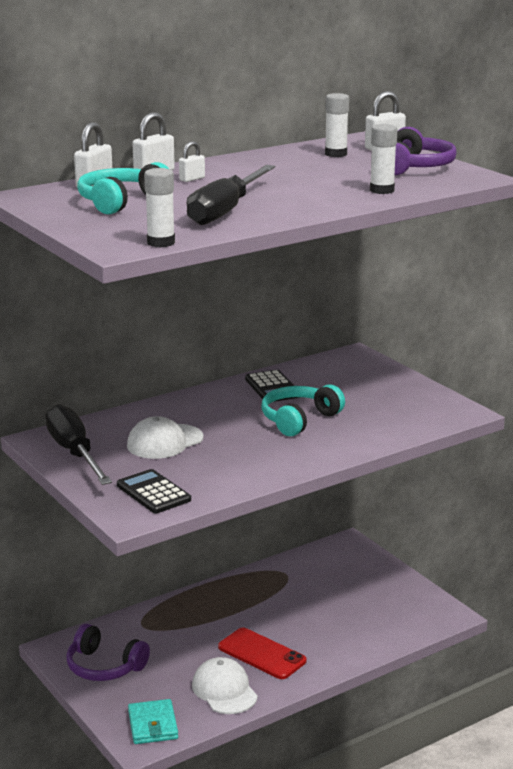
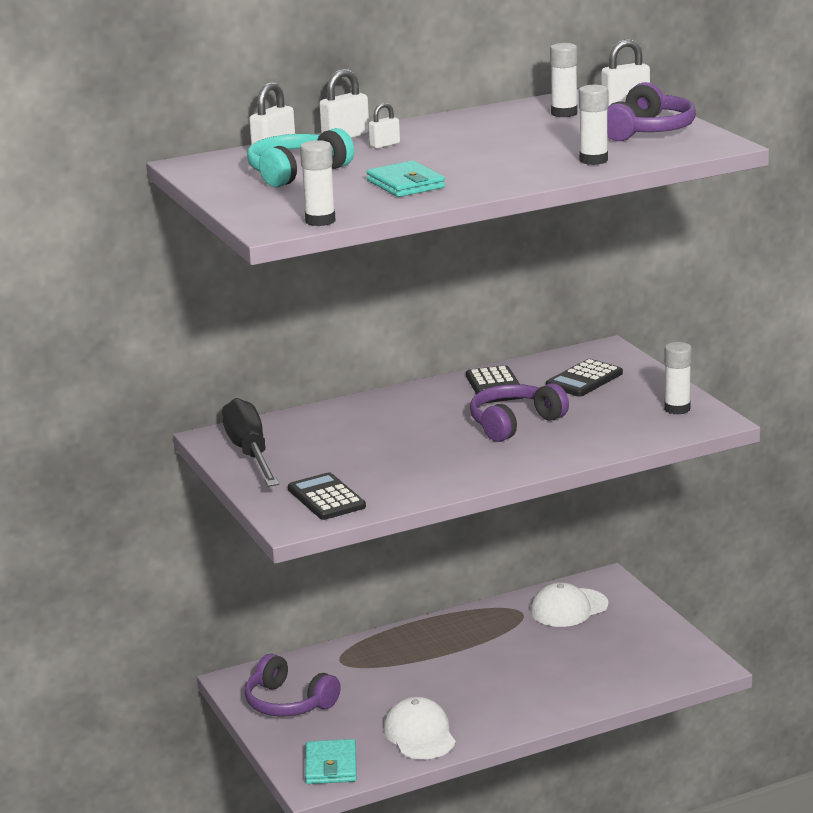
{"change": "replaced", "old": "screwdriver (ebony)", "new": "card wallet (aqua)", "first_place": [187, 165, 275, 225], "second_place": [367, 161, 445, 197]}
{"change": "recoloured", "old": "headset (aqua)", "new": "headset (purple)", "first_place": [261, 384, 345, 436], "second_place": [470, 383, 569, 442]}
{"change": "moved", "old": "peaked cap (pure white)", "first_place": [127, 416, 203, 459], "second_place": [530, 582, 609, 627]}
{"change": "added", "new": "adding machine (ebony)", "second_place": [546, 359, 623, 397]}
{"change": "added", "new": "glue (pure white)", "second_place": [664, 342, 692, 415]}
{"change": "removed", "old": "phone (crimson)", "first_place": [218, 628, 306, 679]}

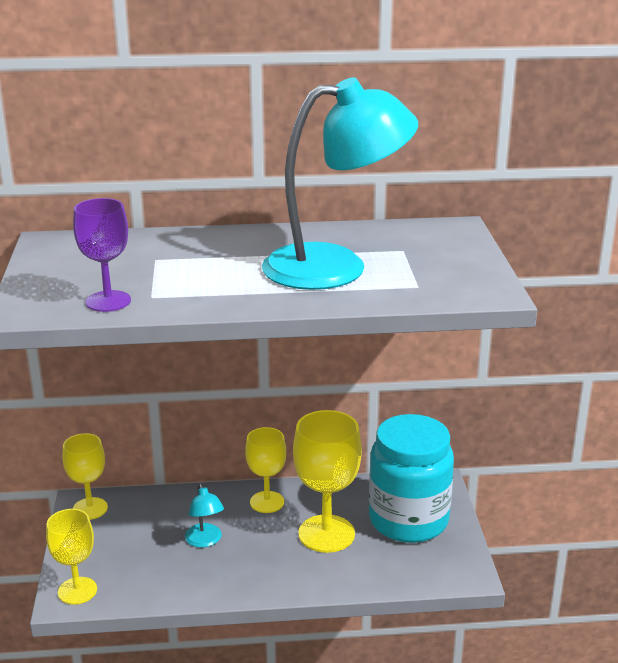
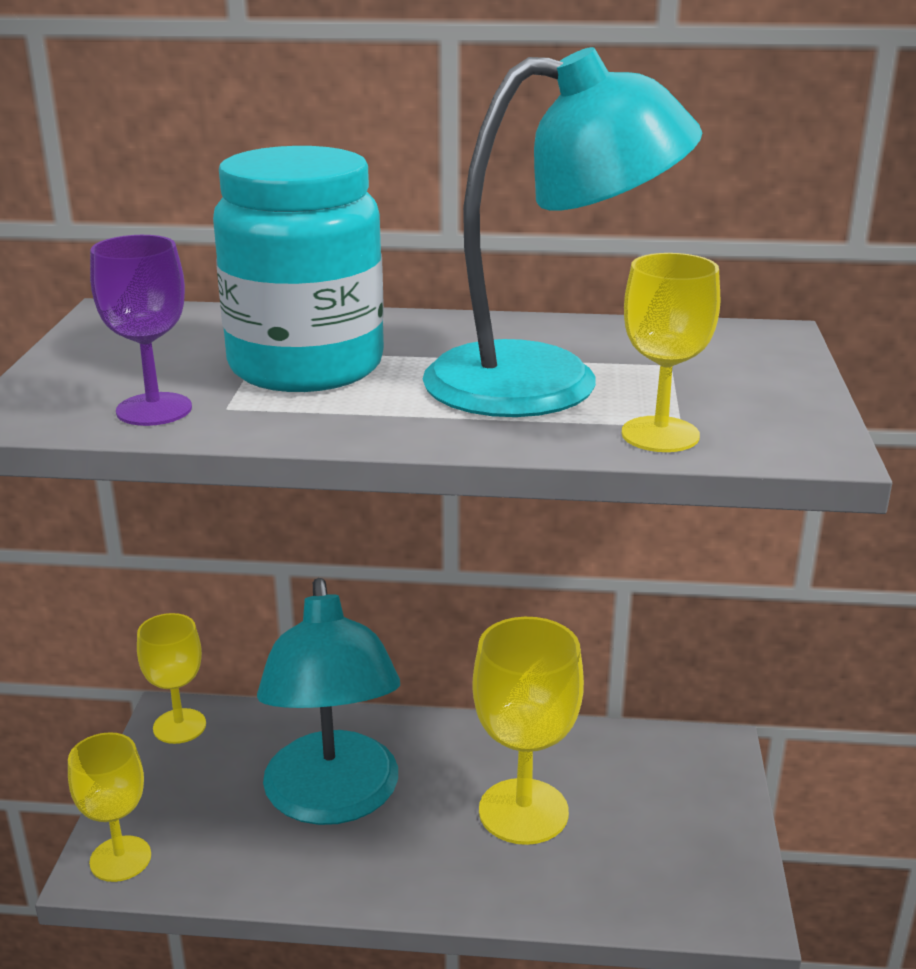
{"change": "moved", "old": "jar (aqua)", "first_place": [369, 414, 454, 543], "second_place": [213, 146, 384, 392]}
{"change": "resized", "old": "lamp (aqua)", "first_place": [185, 483, 224, 547], "second_place": [257, 578, 400, 825], "factor": 2.39}
{"change": "moved", "old": "chalice (golden)", "first_place": [245, 427, 286, 513], "second_place": [622, 253, 720, 452]}

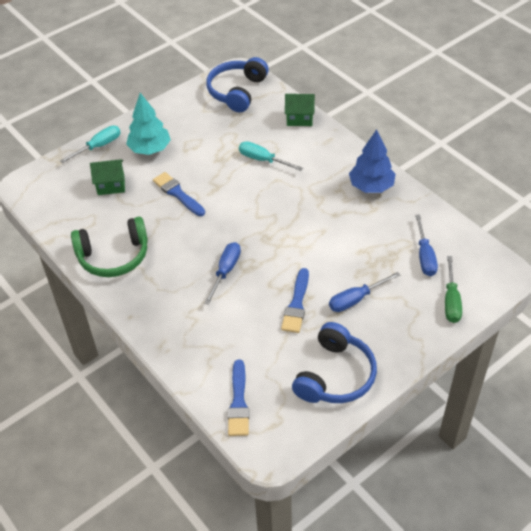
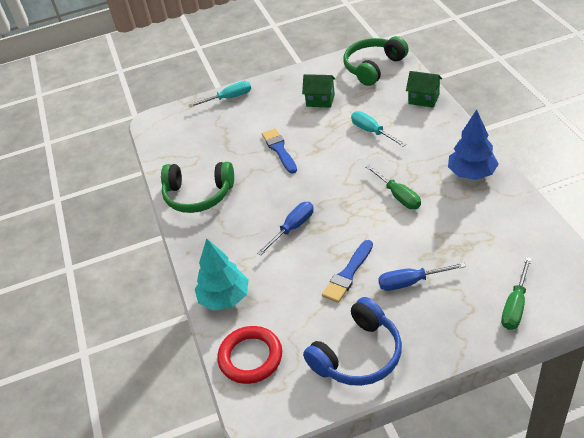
{"change": "moved", "old": "fir tree (aqua)", "first_place": [126, 93, 171, 155], "second_place": [195, 238, 249, 311]}
{"change": "replaced", "old": "brush (blue)", "new": "ring (crimson)", "first_place": [228, 360, 249, 436], "second_place": [217, 326, 282, 384]}
{"change": "moved", "old": "house (emerald)", "first_place": [90, 159, 125, 195], "second_place": [302, 74, 335, 108]}
{"change": "recoloured", "old": "headset (blue)", "new": "headset (emerald)", "first_place": [206, 57, 269, 112], "second_place": [344, 36, 409, 86]}
{"change": "added", "new": "screwdriver (emerald)", "second_place": [365, 165, 421, 209]}
{"change": "removed", "old": "screwdriver (blue)", "first_place": [415, 214, 438, 276]}

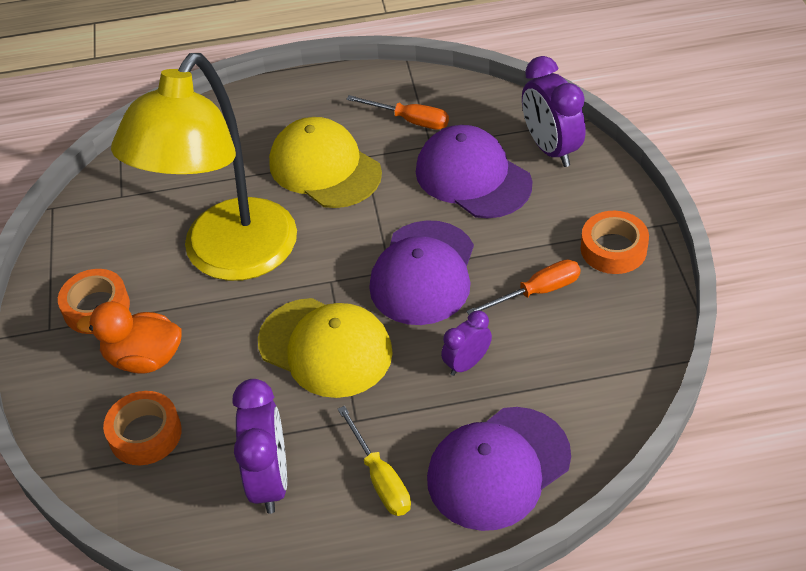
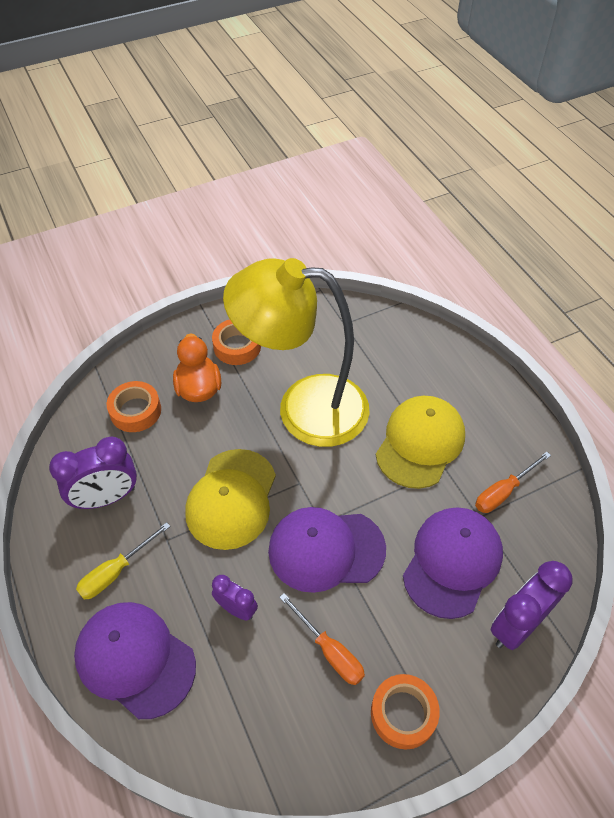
{"change": "turned", "old": "screwdriver (orange)", "first_place": [346, 95, 449, 130], "second_place": [475, 452, 551, 513], "degrees": 45}

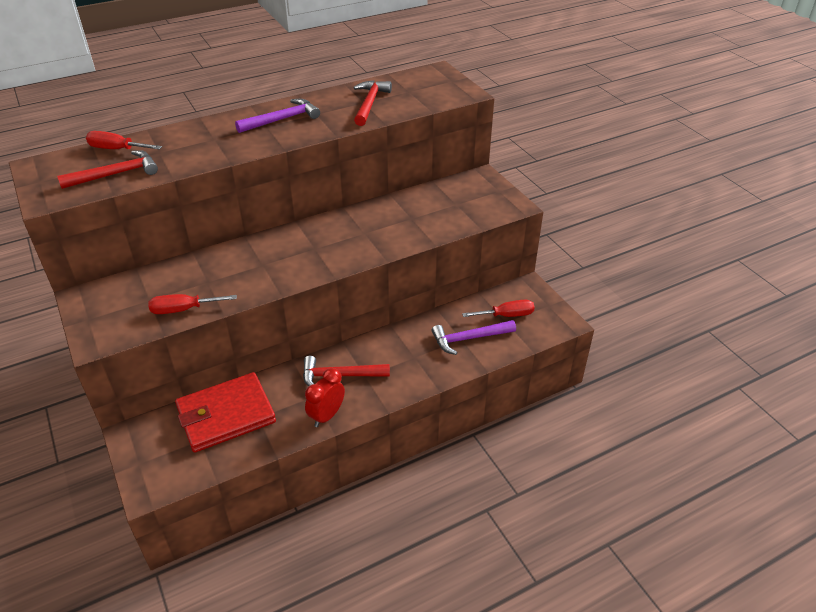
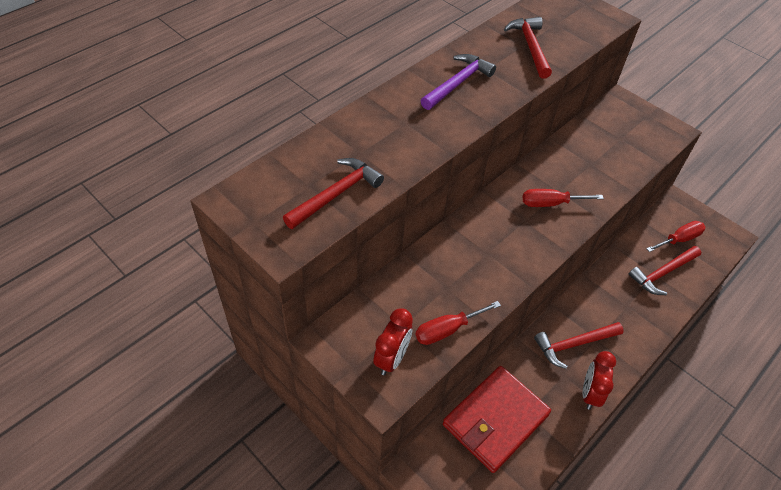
{"change": "added", "new": "bedside clock (crimson)", "second_place": [373, 308, 413, 376]}
{"change": "moved", "old": "screwdriver (crimson)", "first_place": [86, 131, 162, 150], "second_place": [523, 189, 604, 207]}
{"change": "recoloured", "old": "carpenter's hammer (purple)", "new": "carpenter's hammer (crimson)", "first_place": [431, 320, 516, 355], "second_place": [629, 246, 701, 295]}

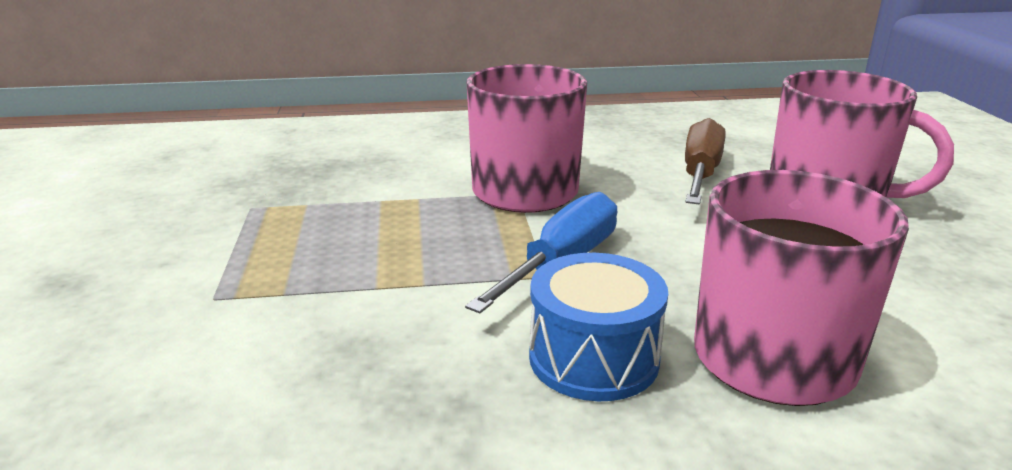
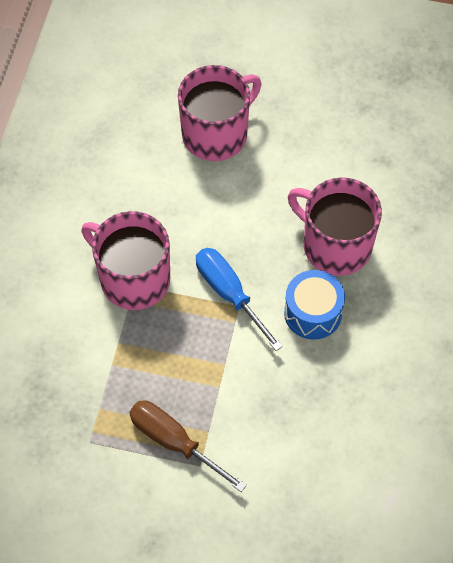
{"change": "moved", "old": "screwdriver (brown)", "first_place": [685, 118, 725, 205], "second_place": [129, 400, 247, 492]}

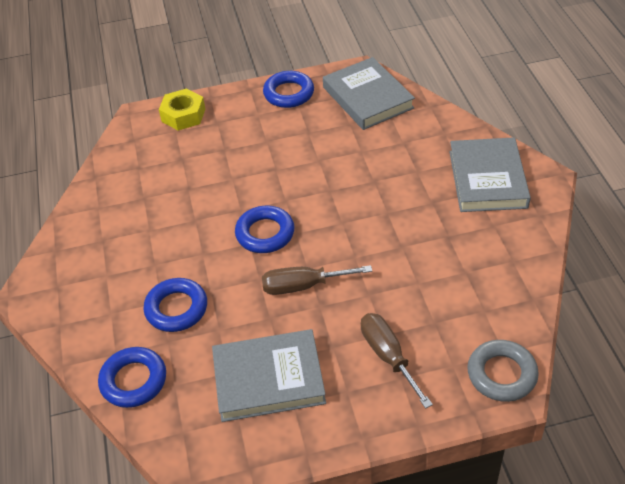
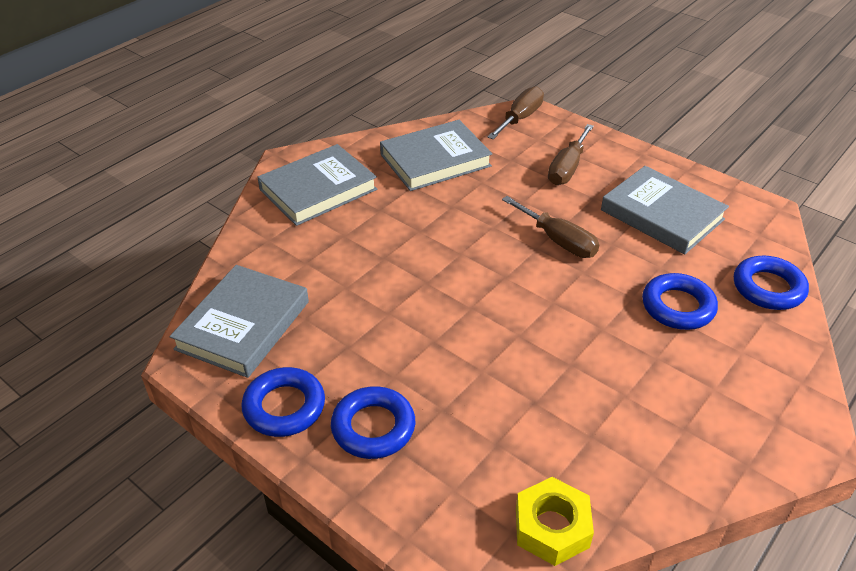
{"change": "moved", "old": "ring (blue)", "first_place": [235, 206, 294, 253], "second_place": [331, 386, 415, 459]}
{"change": "added", "new": "hardback (ash-grey)", "second_place": [380, 120, 492, 191]}
{"change": "replaced", "old": "ring (ash-grey)", "new": "screwdriver (brown)", "first_place": [467, 340, 539, 402], "second_place": [487, 86, 544, 139]}
{"change": "moved", "old": "hex nut (golden)", "first_place": [159, 88, 205, 130], "second_place": [516, 477, 594, 566]}

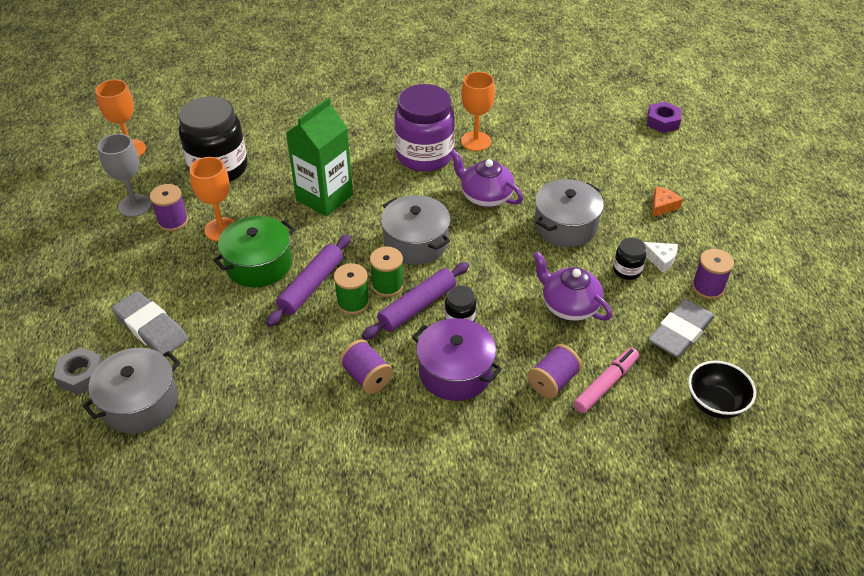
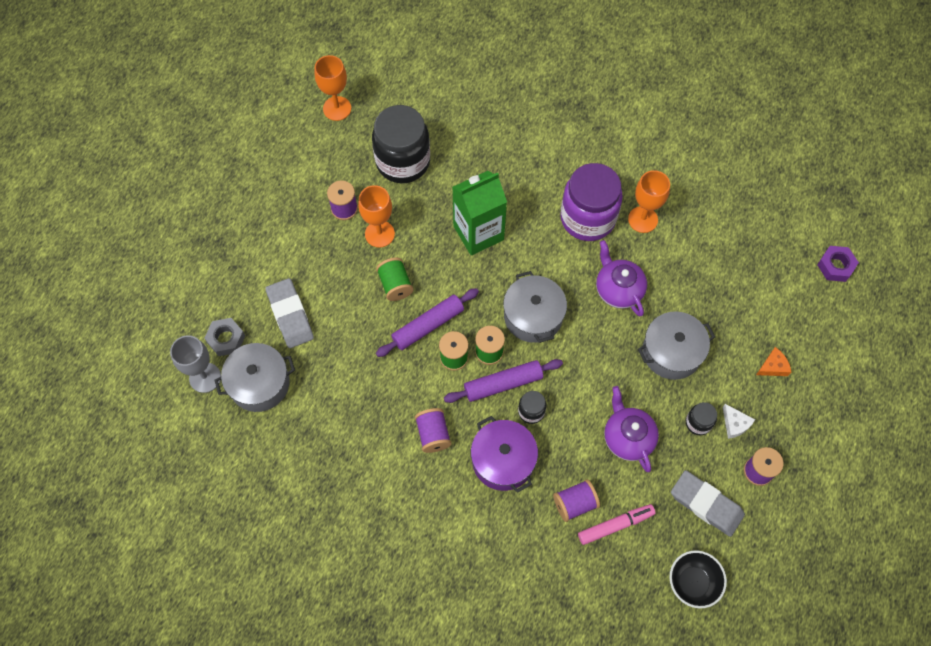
{"change": "moved", "old": "chalice (ash-grey)", "first_place": [98, 134, 152, 217], "second_place": [170, 335, 221, 393]}
{"change": "replaced", "old": "cooking pot (emerald)", "new": "reel of thread (emerald)", "first_place": [213, 216, 295, 287], "second_place": [376, 258, 413, 301]}
{"change": "turned", "old": "gum eraser (ash-grey)", "first_place": [648, 299, 715, 358], "second_place": [671, 470, 745, 537], "degrees": 60}

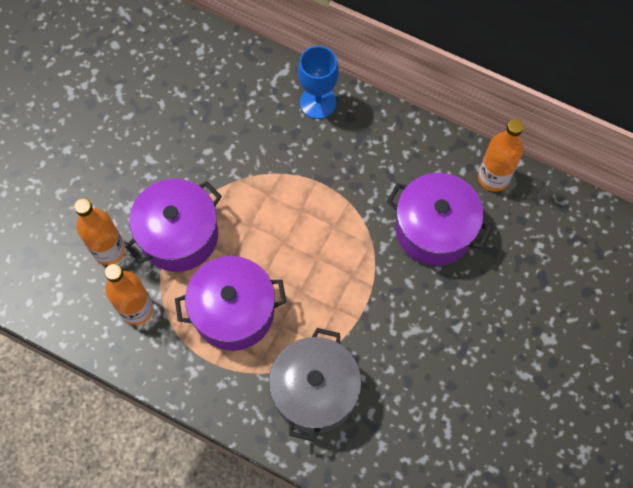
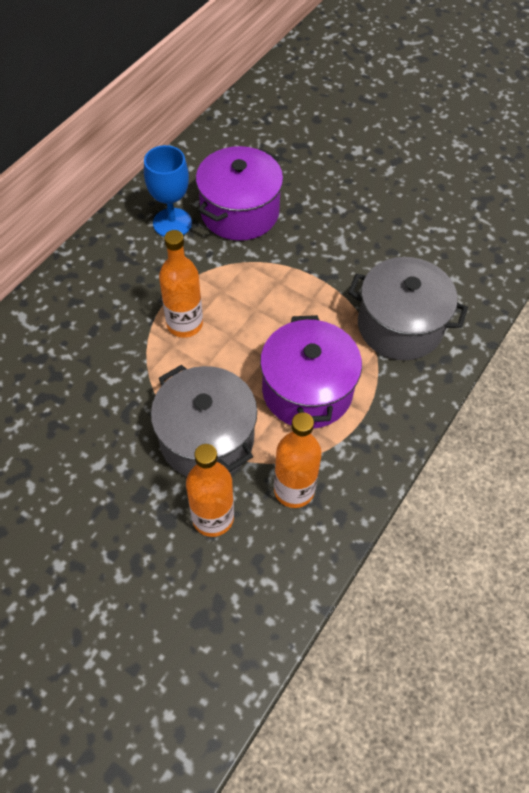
{"change": "moved", "old": "chalice (blue)", "first_place": [298, 46, 339, 119], "second_place": [144, 145, 192, 237]}
{"change": "recoloured", "old": "cooking pot (purple)", "new": "cooking pot (ash-grey)", "first_place": [125, 179, 222, 272], "second_place": [151, 365, 257, 476]}
{"change": "moved", "old": "flask (orange)", "first_place": [478, 118, 524, 192], "second_place": [159, 230, 203, 338]}

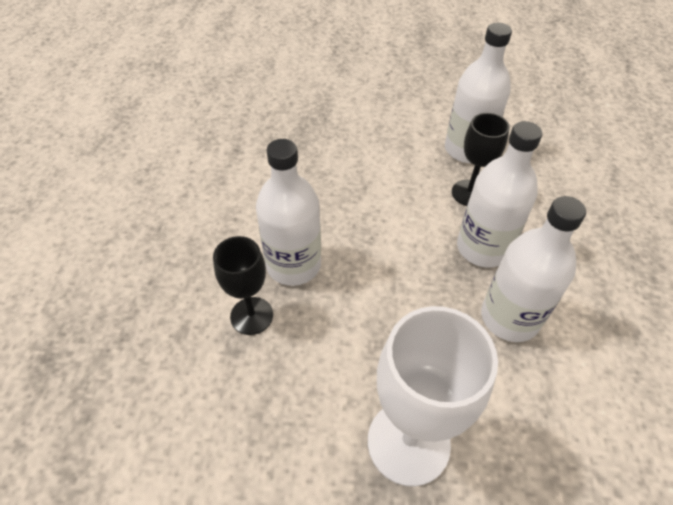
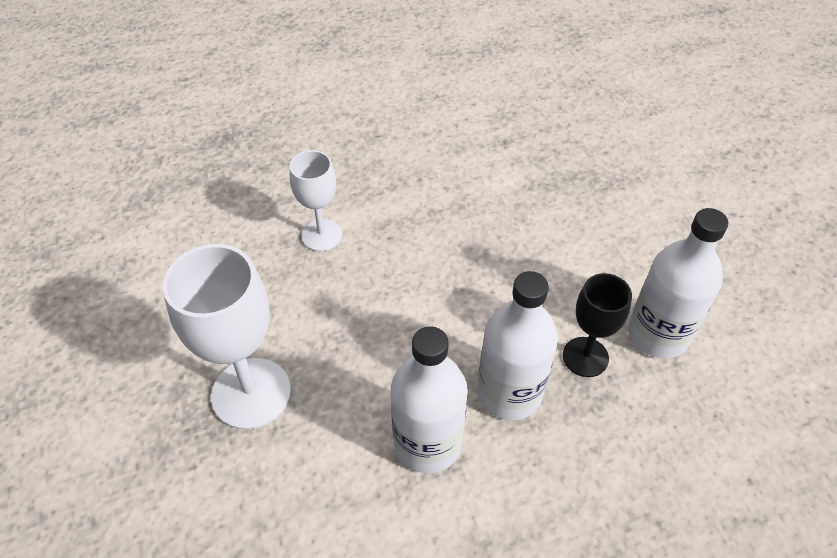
{"change": "recoloured", "old": "chalice (ebony)", "new": "chalice (pure white)", "first_place": [213, 236, 273, 335], "second_place": [290, 150, 342, 251]}
{"change": "removed", "old": "flask (pure white)", "first_place": [256, 139, 321, 286]}

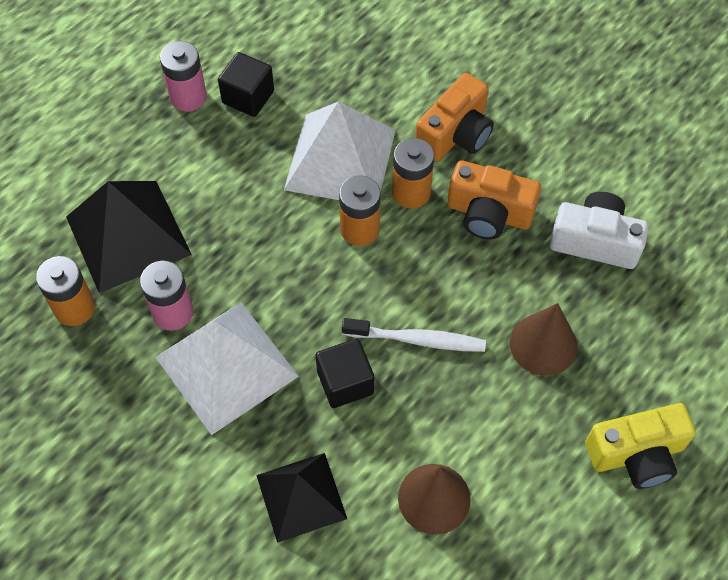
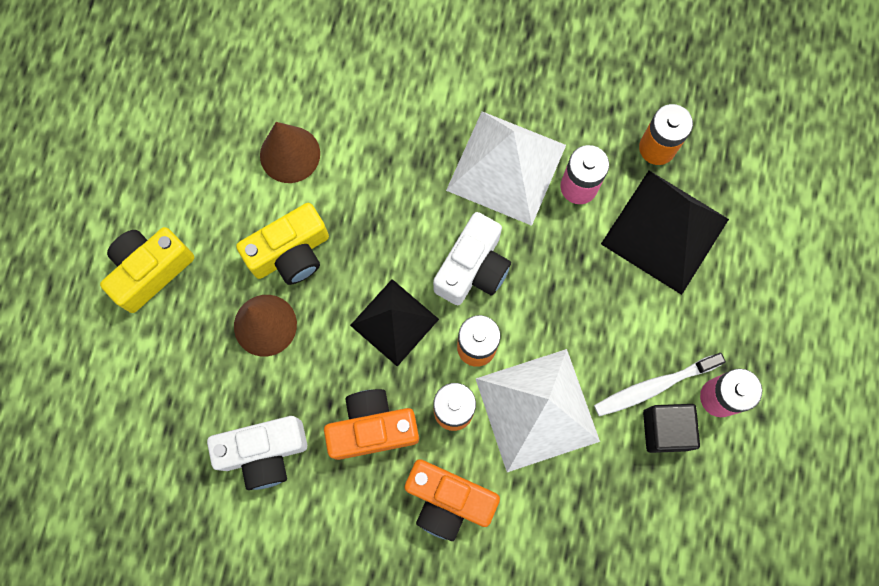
{"change": "added", "new": "camera (golden)", "second_place": [236, 203, 329, 285]}
{"change": "moved", "old": "solid pyramid (ebony)", "first_place": [256, 453, 347, 543], "second_place": [350, 279, 439, 366]}
{"change": "turned", "old": "camera (orange)", "first_place": [415, 73, 494, 162], "second_place": [405, 459, 500, 541], "degrees": -75}
{"change": "added", "new": "camera (pure white)", "second_place": [433, 212, 511, 305]}
{"change": "moved", "old": "dental brush (pure white)", "first_place": [342, 318, 486, 352], "second_place": [594, 353, 726, 416]}
{"change": "removed", "old": "solid cube (ebony)", "first_place": [316, 339, 374, 408]}

